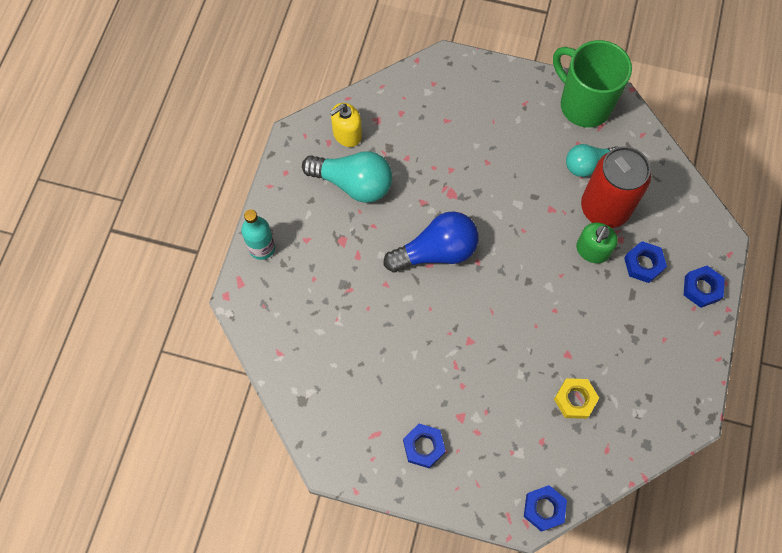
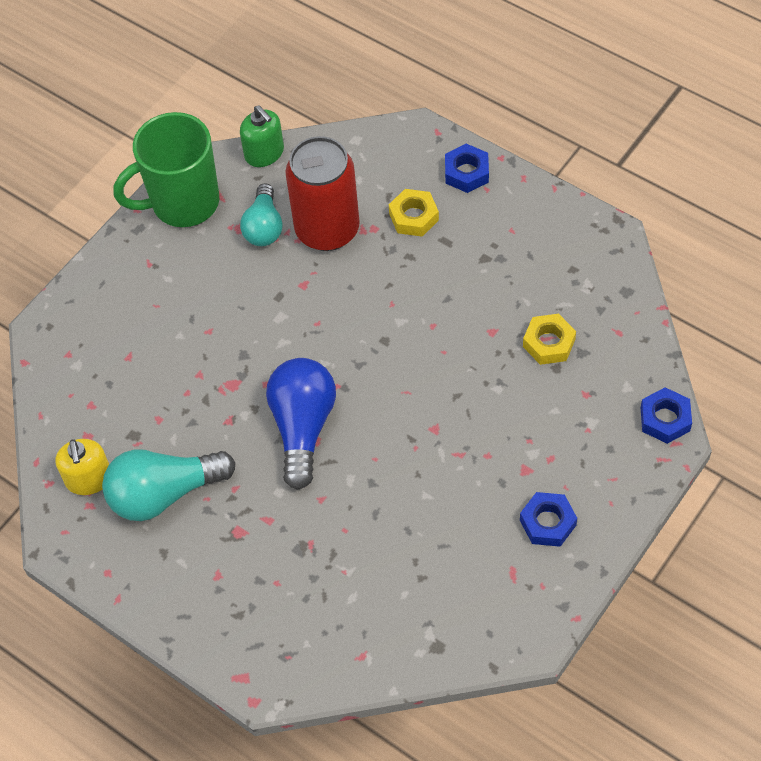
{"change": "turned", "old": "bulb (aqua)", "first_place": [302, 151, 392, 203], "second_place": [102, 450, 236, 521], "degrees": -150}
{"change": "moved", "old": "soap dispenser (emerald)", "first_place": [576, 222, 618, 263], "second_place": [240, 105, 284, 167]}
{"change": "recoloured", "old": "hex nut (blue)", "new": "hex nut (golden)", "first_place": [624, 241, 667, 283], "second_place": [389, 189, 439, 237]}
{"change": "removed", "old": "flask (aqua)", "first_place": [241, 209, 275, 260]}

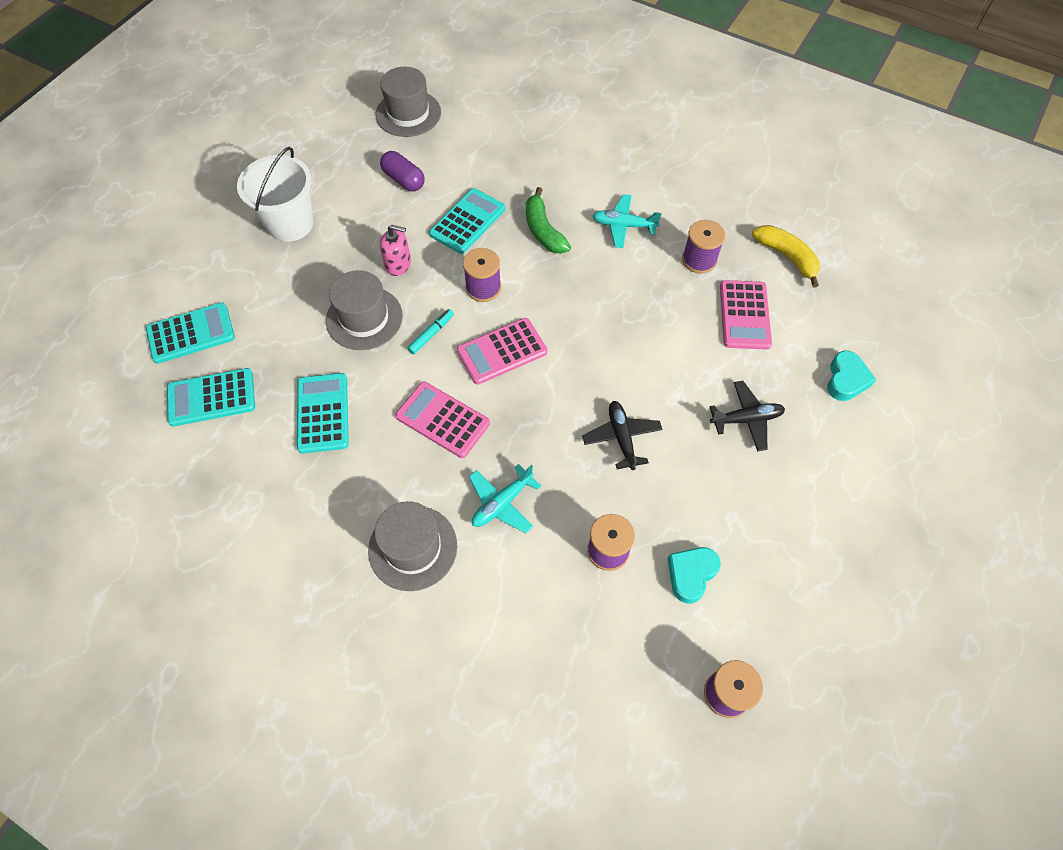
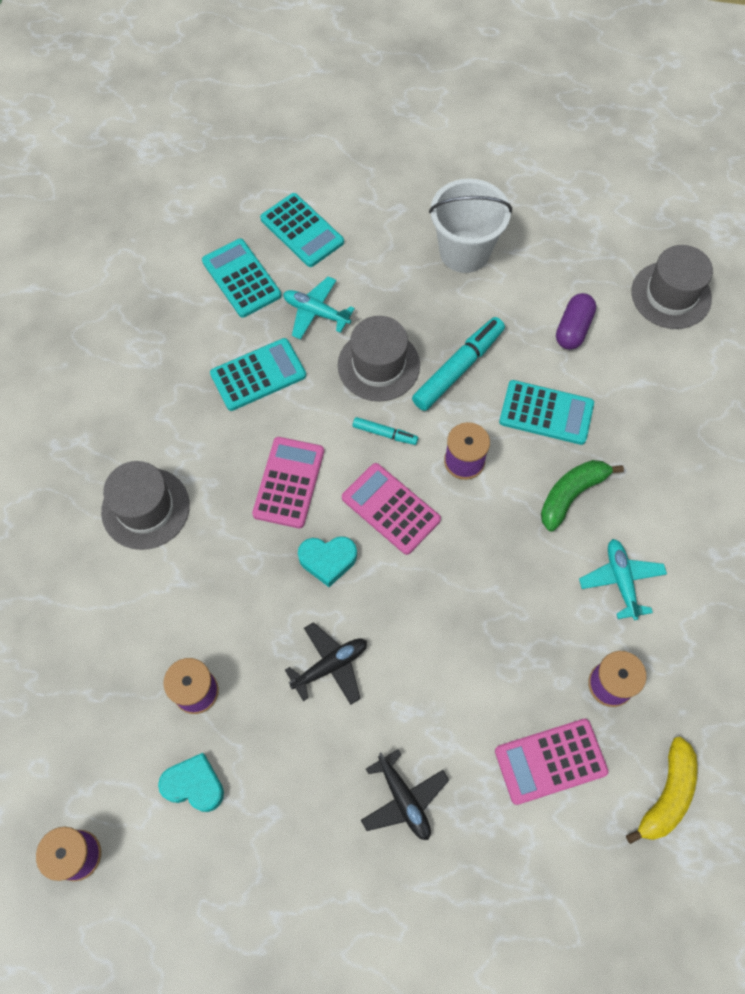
{"change": "moved", "old": "plane (aqua)", "first_place": [469, 464, 541, 533], "second_place": [283, 277, 355, 340]}
{"change": "moved", "old": "heart shape (aqua)", "first_place": [827, 351, 877, 401], "second_place": [298, 536, 357, 587]}
{"change": "replaced", "old": "soap dispenser (rosy)", "new": "marker pen (aqua)", "first_place": [380, 225, 411, 276], "second_place": [412, 317, 505, 411]}

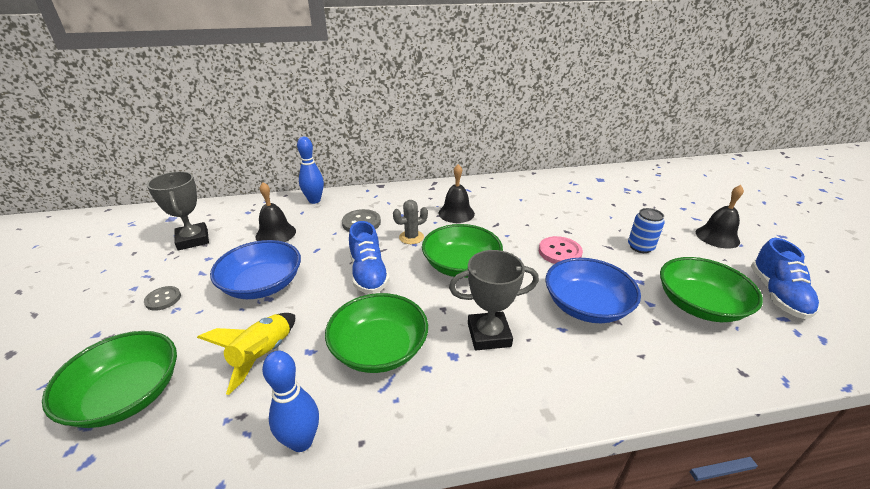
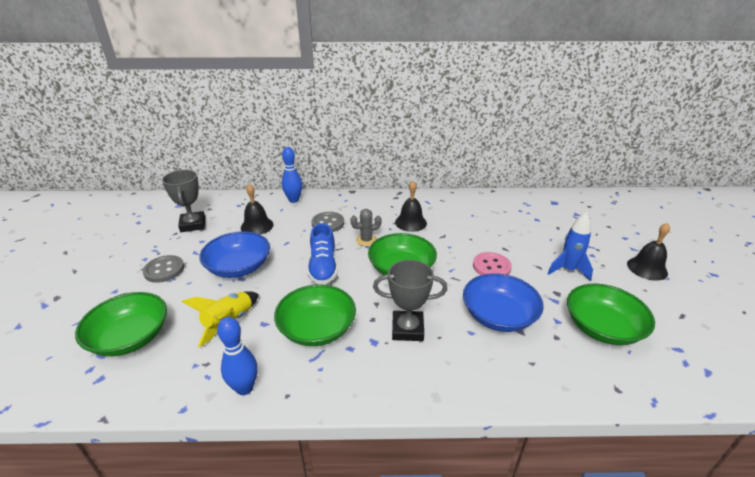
{"change": "resized", "old": "button (ash-grey)", "first_place": [144, 286, 181, 311], "second_place": [143, 255, 184, 283], "factor": 1.52}
{"change": "replaced", "old": "can (blue)", "new": "rocket (blue)", "first_place": [628, 208, 665, 253], "second_place": [547, 212, 593, 281]}
{"change": "removed", "old": "shoe (blue)", "first_place": [751, 238, 820, 319]}

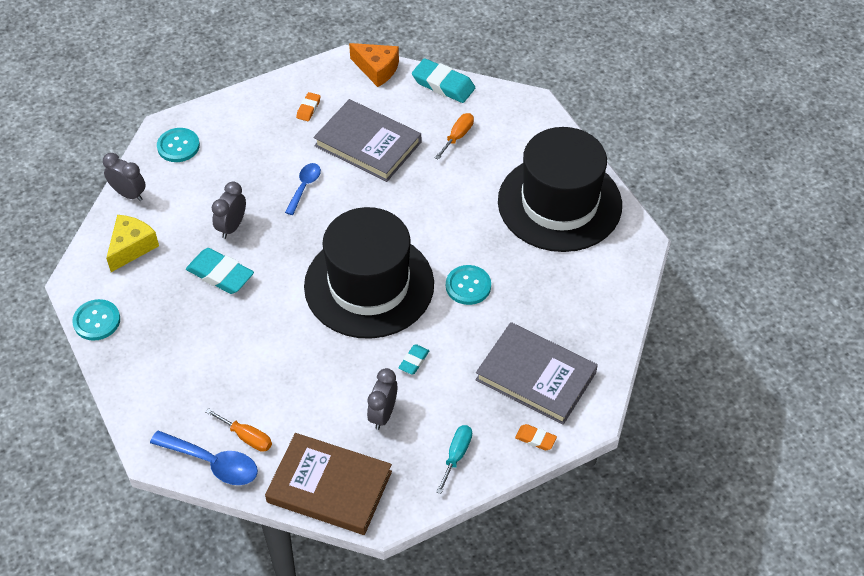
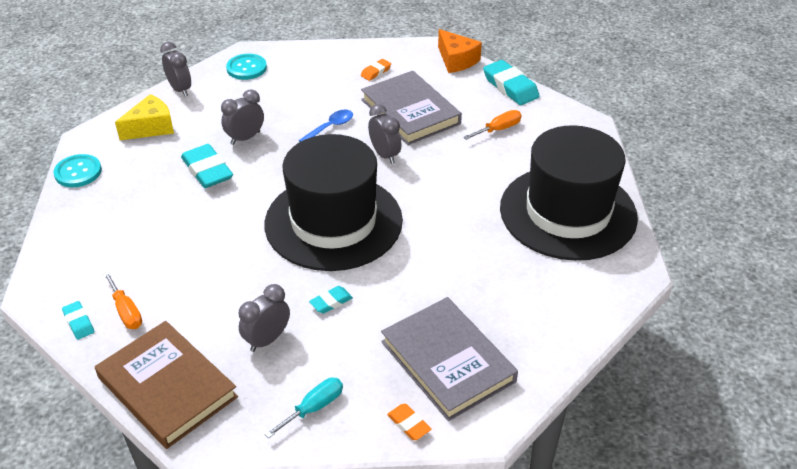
{"change": "replaced", "old": "tablespoon (blue)", "new": "gum eraser (aqua)", "first_place": [150, 430, 258, 485], "second_place": [62, 301, 94, 340]}
{"change": "added", "new": "bedside clock (ash-grey)", "second_place": [368, 104, 401, 164]}
{"change": "removed", "old": "button (aqua)", "first_place": [446, 265, 491, 305]}

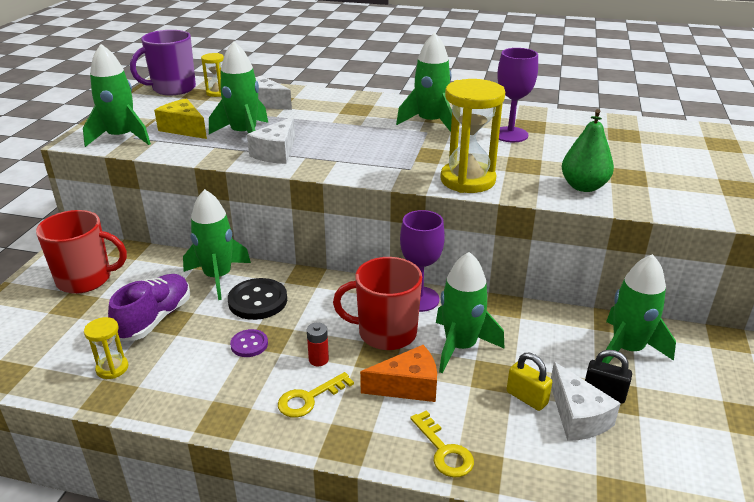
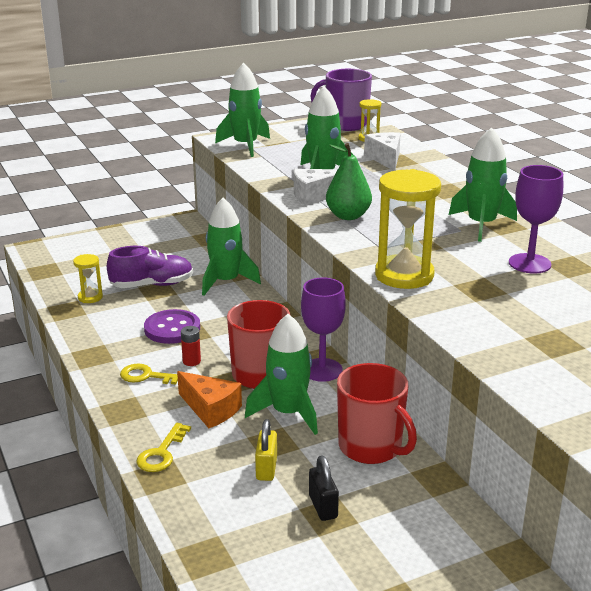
{"change": "resized", "old": "button (purple)", "first_place": [230, 329, 268, 357], "second_place": [144, 309, 200, 344], "factor": 1.72}
{"change": "moved", "old": "pear fruit (emerald)", "first_place": [562, 109, 614, 192], "second_place": [326, 143, 372, 220]}
{"change": "moved", "old": "coffee mug (crimson)", "first_place": [36, 210, 127, 294], "second_place": [337, 363, 417, 464]}
{"change": "removed", "old": "cheese wedge (golden)", "first_place": [154, 98, 207, 139]}
{"change": "removed", "old": "button (ebony)", "first_place": [228, 278, 287, 320]}
{"change": "removed", "old": "cheese wedge (pure white)", "first_place": [551, 362, 621, 441]}
{"change": "removed", "old": "rocket (emerald)", "first_place": [602, 254, 676, 364]}

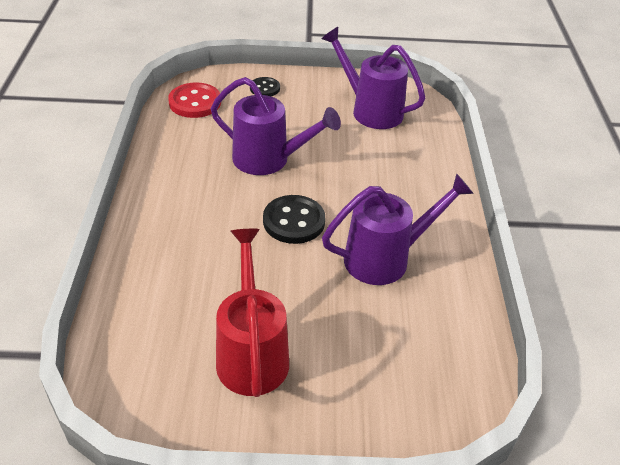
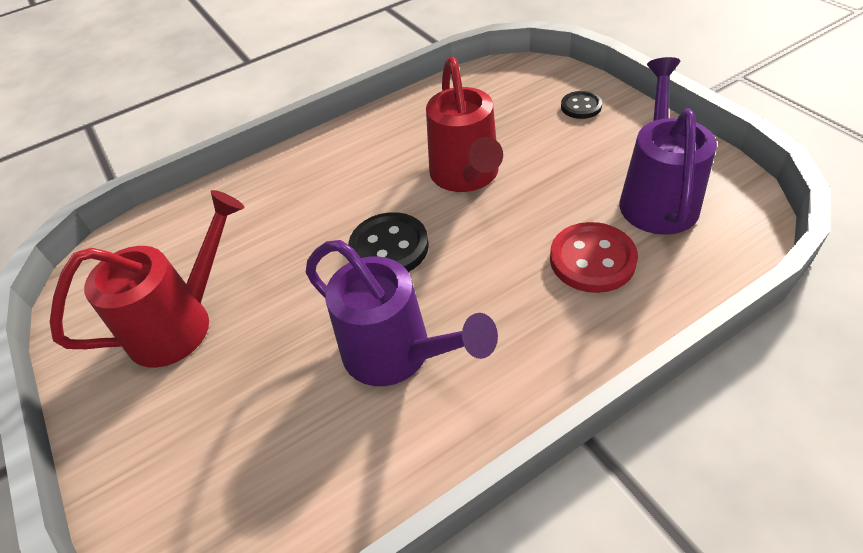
{"change": "recoloured", "old": "watering pot (purple)", "new": "watering pot (crimson)", "first_place": [211, 77, 341, 175], "second_place": [426, 57, 503, 192]}
{"change": "moved", "old": "button (crimson)", "first_place": [168, 82, 221, 118], "second_place": [550, 222, 638, 293]}

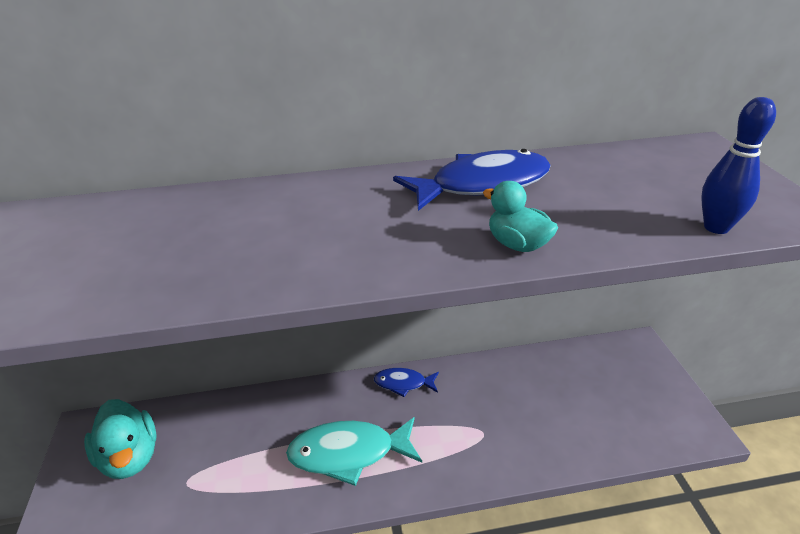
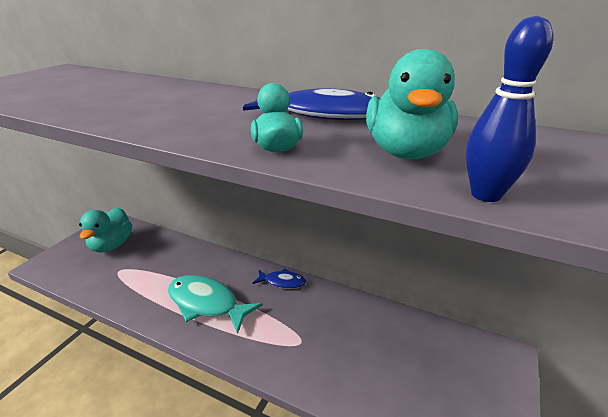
{"change": "turned", "old": "fish (blue)", "first_place": [374, 368, 439, 397], "second_place": [252, 268, 306, 289], "degrees": 150}
{"change": "added", "new": "toy duck (aqua)", "second_place": [366, 49, 458, 159]}

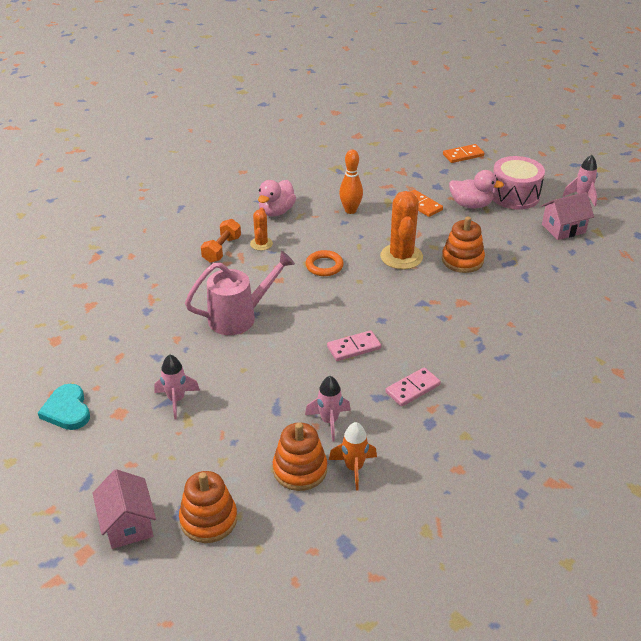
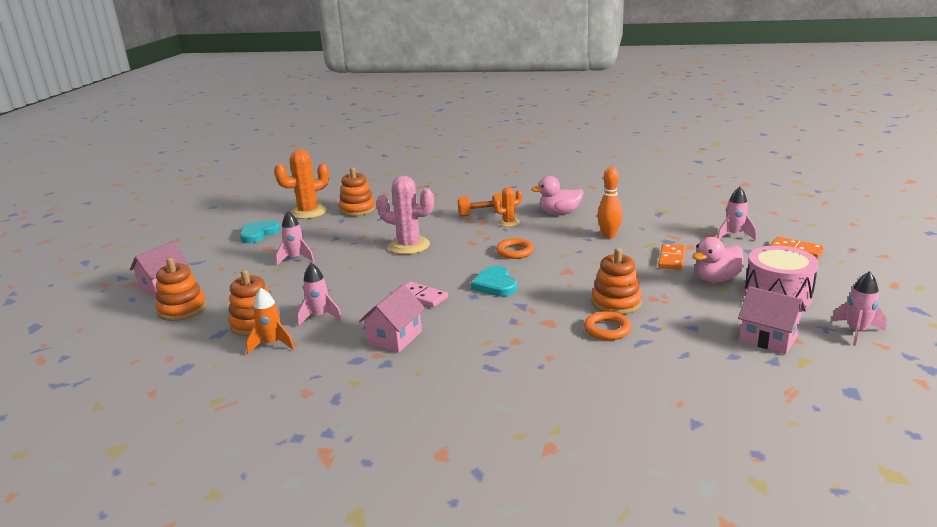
{"change": "moved", "old": "saguaro cactus (orange)", "first_place": [380, 191, 423, 270], "second_place": [274, 149, 330, 219]}
{"change": "added", "new": "ring stacker (orange)", "second_place": [339, 167, 376, 216]}
{"change": "replaced", "old": "domino (rosy)", "new": "house (rosy)", "first_place": [385, 367, 441, 407], "second_place": [359, 284, 425, 353]}
{"change": "replaced", "old": "watering pot (rosy)", "new": "saguaro cactus (rosy)", "first_place": [185, 251, 295, 335], "second_place": [376, 176, 434, 255]}
{"change": "added", "new": "heart shape (aqua)", "second_place": [471, 266, 517, 296]}
{"change": "added", "new": "ring (orange)", "second_place": [584, 311, 631, 340]}
{"change": "turned", "old": "toy duck (rosy)", "first_place": [449, 170, 504, 209], "second_place": [692, 237, 744, 283], "degrees": 75}
{"change": "added", "new": "rocket (rosy)", "second_place": [717, 187, 756, 240]}

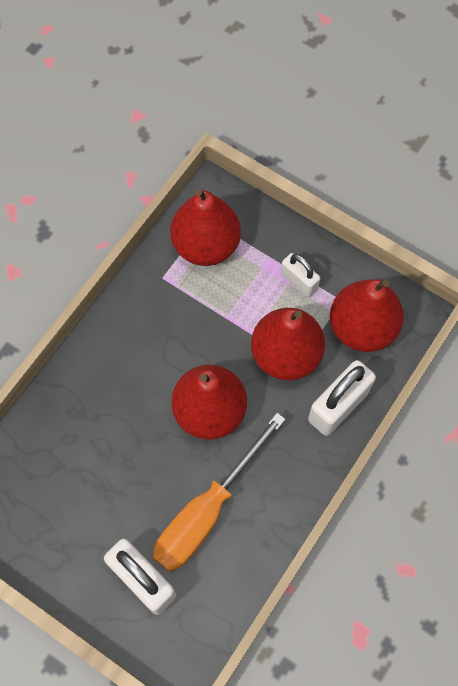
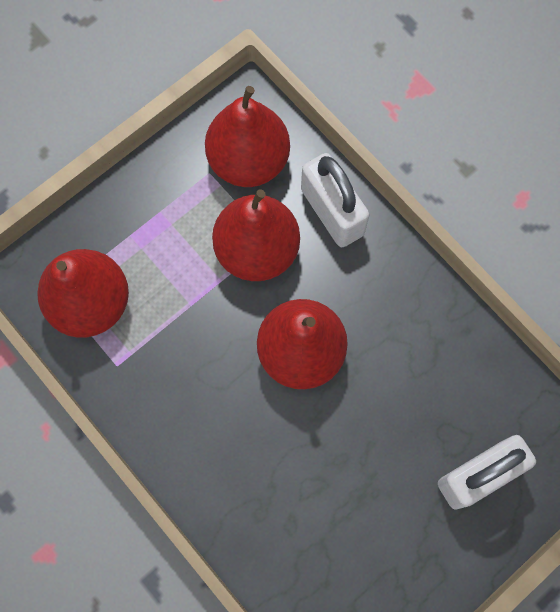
{"change": "removed", "old": "screwdriver (orange)", "first_place": [153, 413, 286, 571]}
{"change": "removed", "old": "padlock (pure white)", "first_place": [281, 253, 320, 298]}

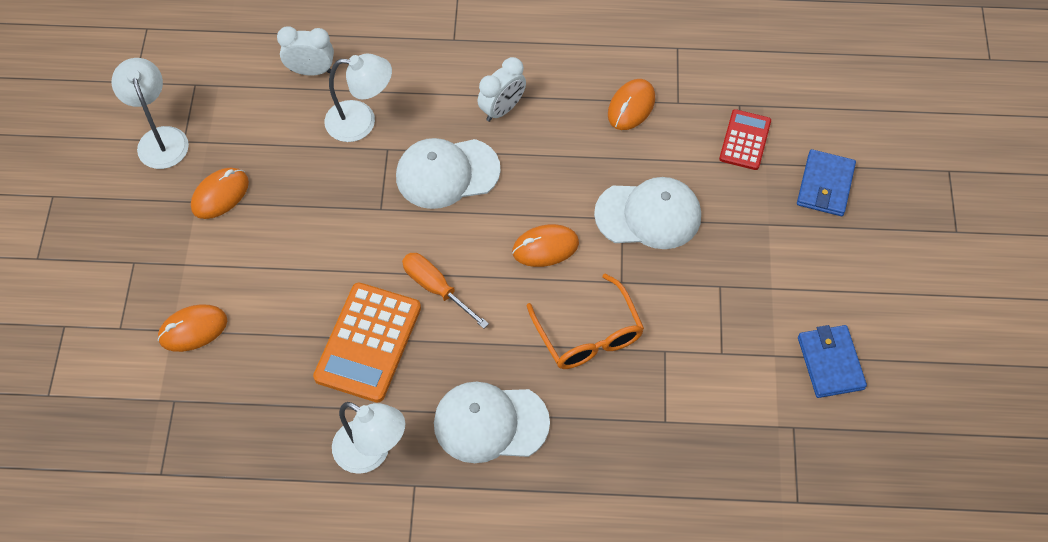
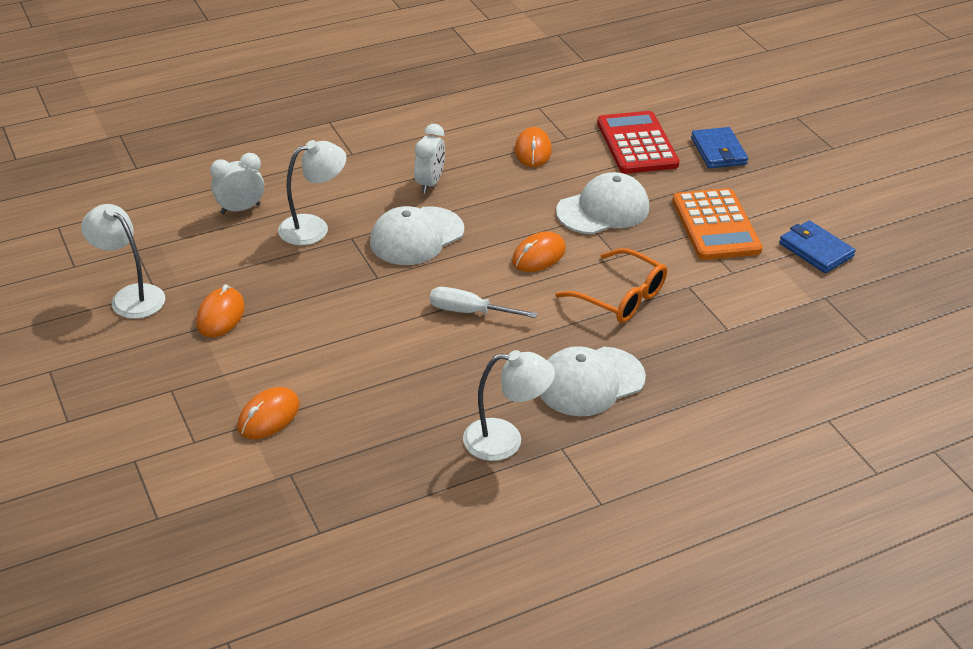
{"change": "recoloured", "old": "screwdriver (orange)", "new": "screwdriver (pure white)", "first_place": [402, 253, 489, 329], "second_place": [430, 287, 537, 318]}
{"change": "resized", "old": "adding machine (crimson)", "first_place": [719, 109, 771, 170], "second_place": [597, 111, 680, 174], "factor": 1.68}
{"change": "moved", "old": "adding machine (orange)", "first_place": [313, 282, 421, 403], "second_place": [672, 188, 763, 260]}

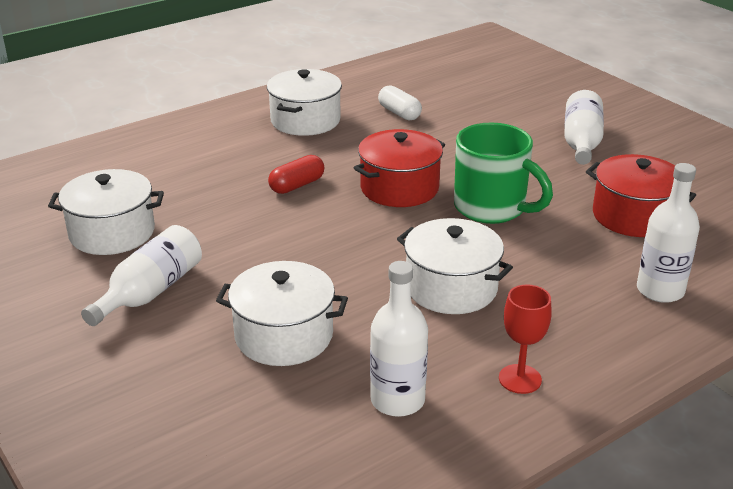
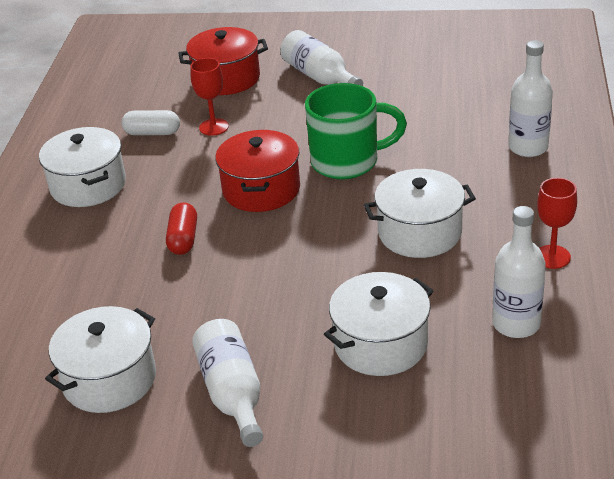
{"change": "moved", "old": "cooking pot (crimson)", "first_place": [586, 154, 696, 237], "second_place": [178, 27, 268, 95]}
{"change": "added", "new": "chalice (crimson)", "second_place": [191, 58, 229, 136]}

